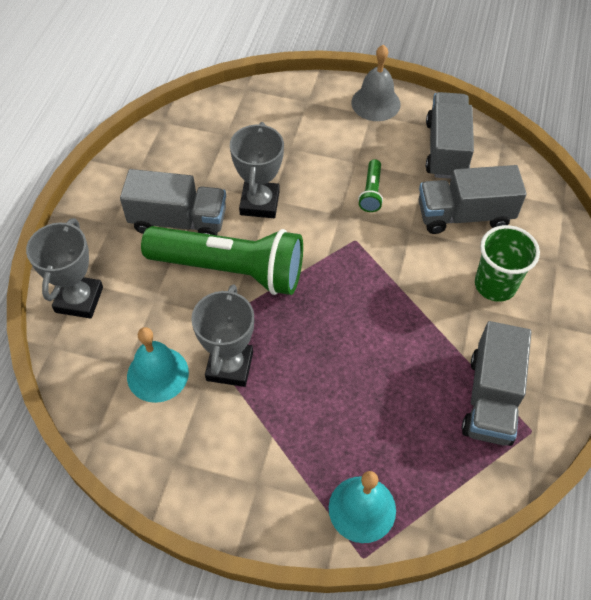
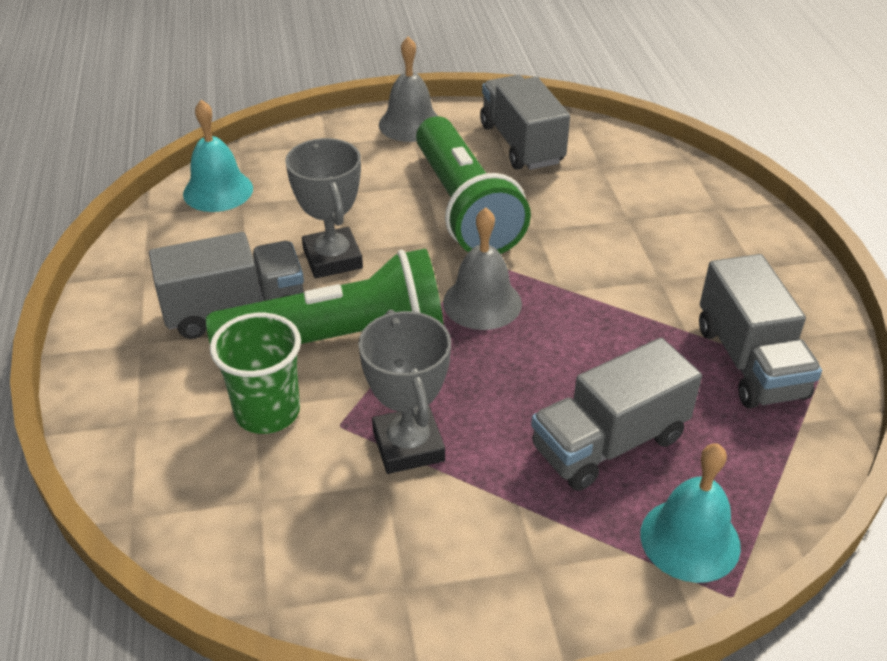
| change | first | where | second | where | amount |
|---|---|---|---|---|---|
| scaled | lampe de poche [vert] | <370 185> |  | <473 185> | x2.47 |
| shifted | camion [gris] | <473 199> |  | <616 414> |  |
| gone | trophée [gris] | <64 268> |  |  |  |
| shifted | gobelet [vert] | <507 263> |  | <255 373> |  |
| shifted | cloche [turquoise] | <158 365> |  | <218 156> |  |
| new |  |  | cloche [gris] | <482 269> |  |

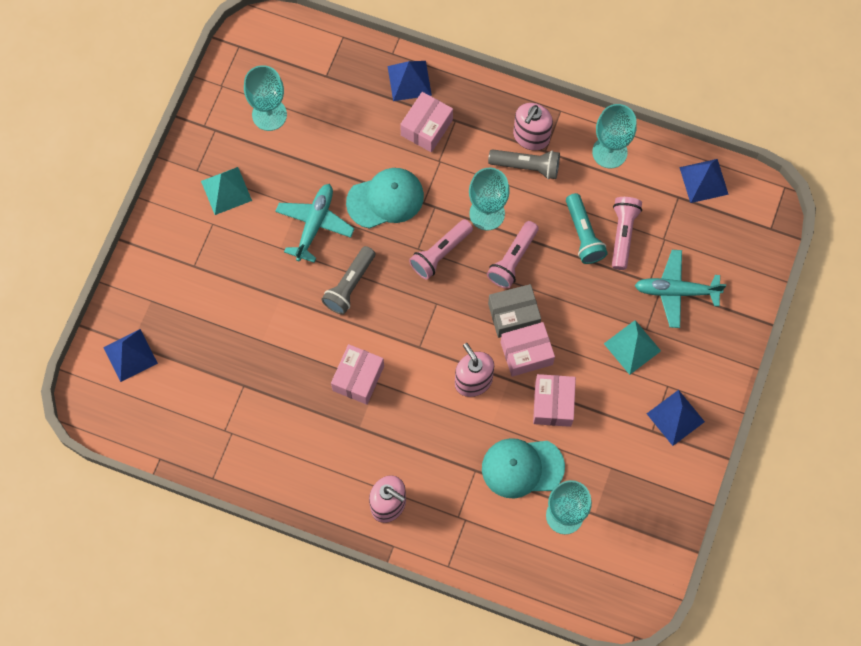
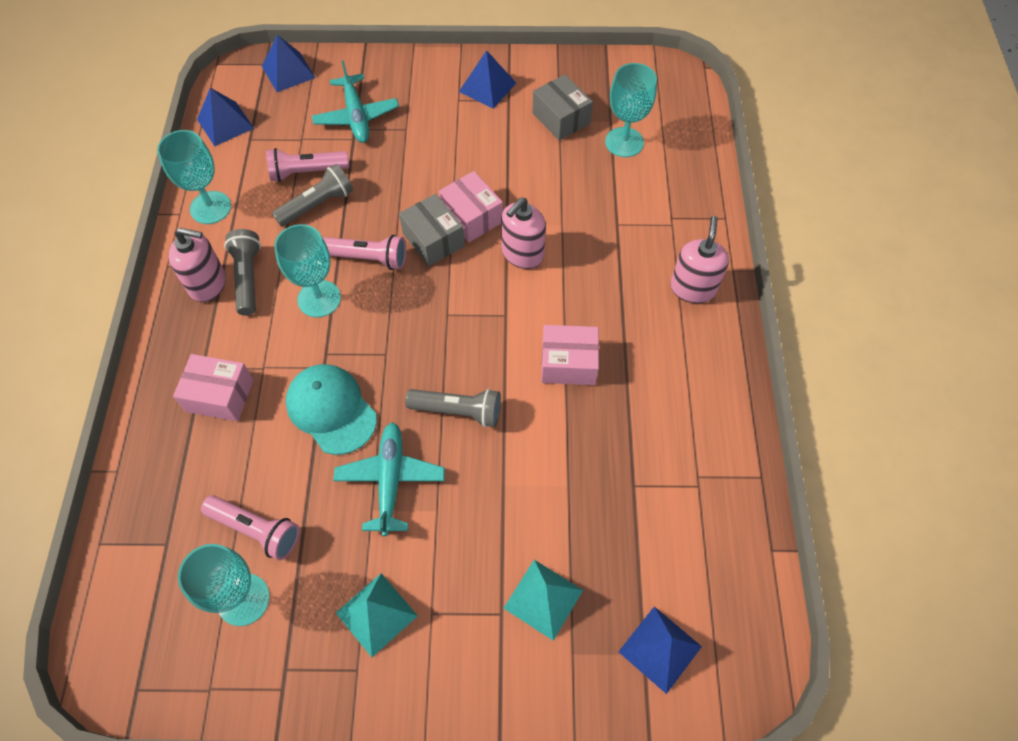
| change | first | where | second | where | amount |
|---|---|---|---|---|---|
| shifted | pyramide [bleu] | <409 81> |  | <288 63> |  |
| rotated | avion [turquoise] | <315 223> |  | <389 479> | 90 degrees clockwise |
| repainted | lampe de poche [turquoise] | <587 228> | lampe de poche [gris] | <312 195> |  |
| shifted | lampe de poche [rose] | <441 249> |  | <250 527> |  |
| shifted | pyramide [turquoise] | <632 347> |  | <543 600> |  |
| gone | boîte [rose] | <554 400> |  |  |  |
| gone | casquette [turquoise] | <523 468> |  |  |  |
| new |  |  | boîte [gris] | <562 107> |  |

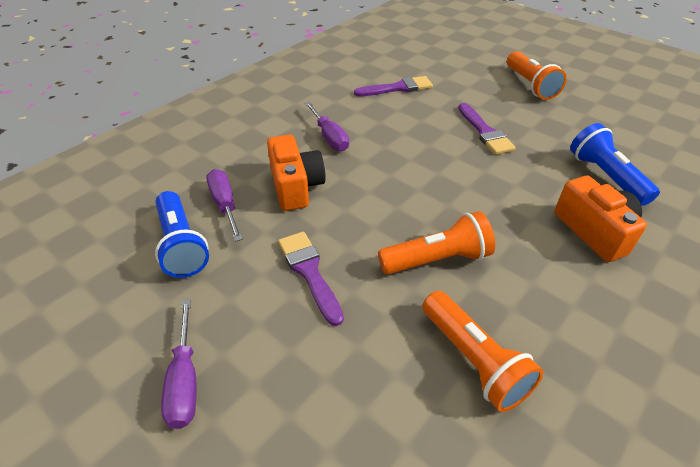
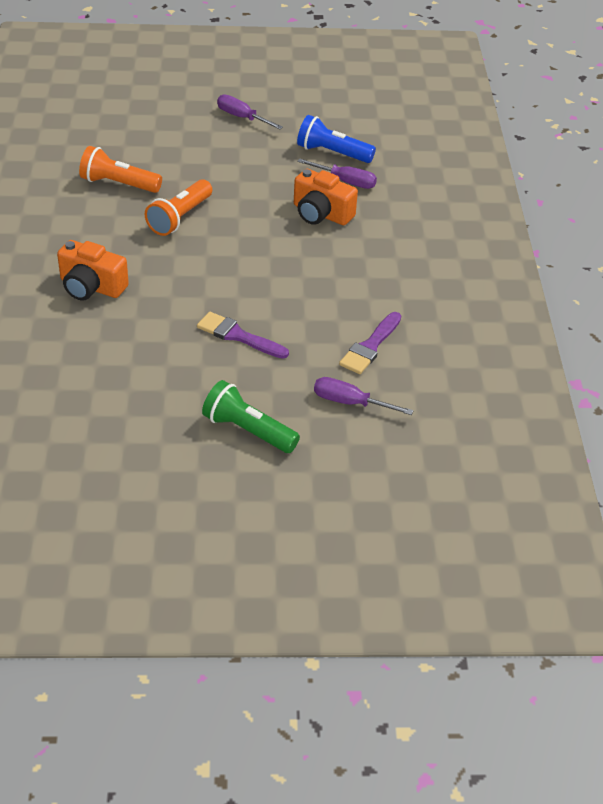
| change | first | where | second | where | amount |
|---|---|---|---|---|---|
| repainted | lampe de poche [orange] | <537 75> | lampe de poche [vert] | <251 416> |  |
| shifted | tournevis [violet] | <327 126> |  | <364 396> |  |
| gone | lampe de poche [bleu] | <615 164> |  |  |  |
| gone | pinceau [violet] | <311 278> |  |  |  |

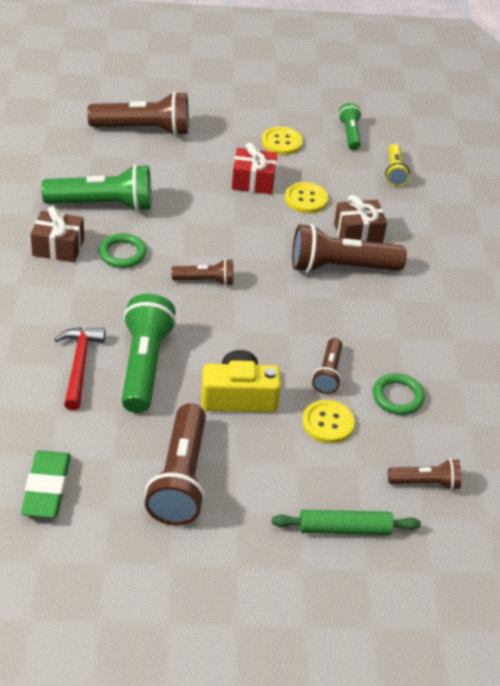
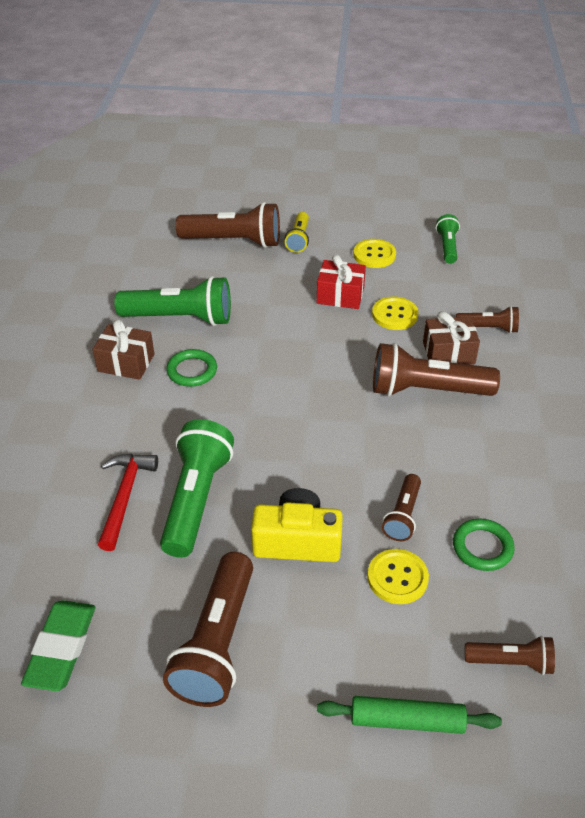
| change | first | where | second | where | amount |
|---|---|---|---|---|---|
| shifted | lampe de poche [jaune] | <397 165> |  | <297 232> |  |
| shifted | lampe de poche [marron] | <202 272> |  | <487 319> |  |

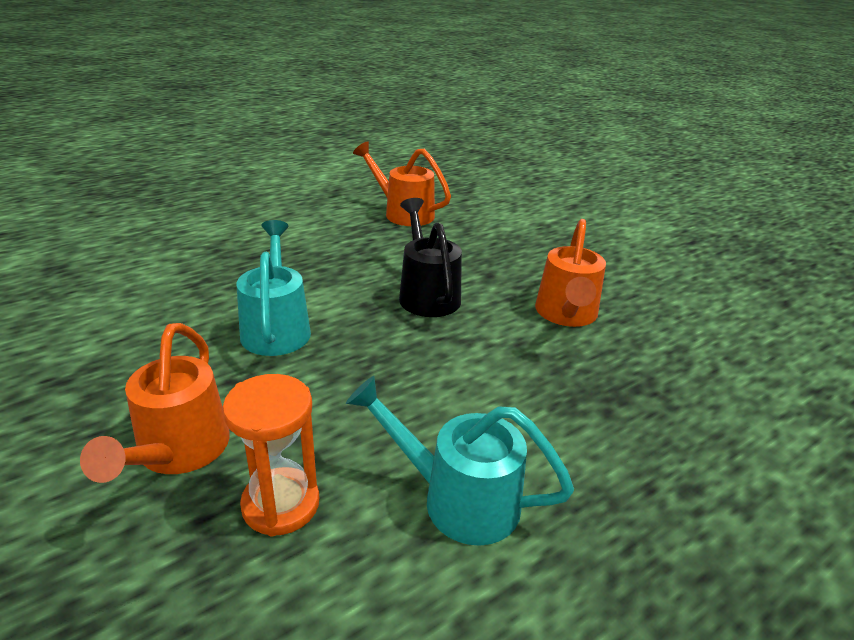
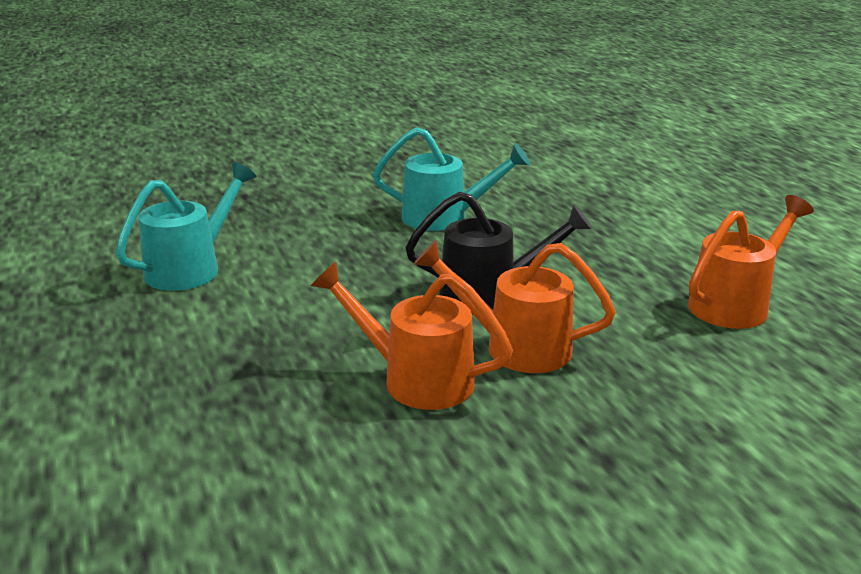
| change | first | where | second | where | amount |
|---|---|---|---|---|---|
| shifted | arrosoir [orange] | <155 403> |  | <514 306> |  |
| gone | sablier [orange] | <271 455> |  |  |  |

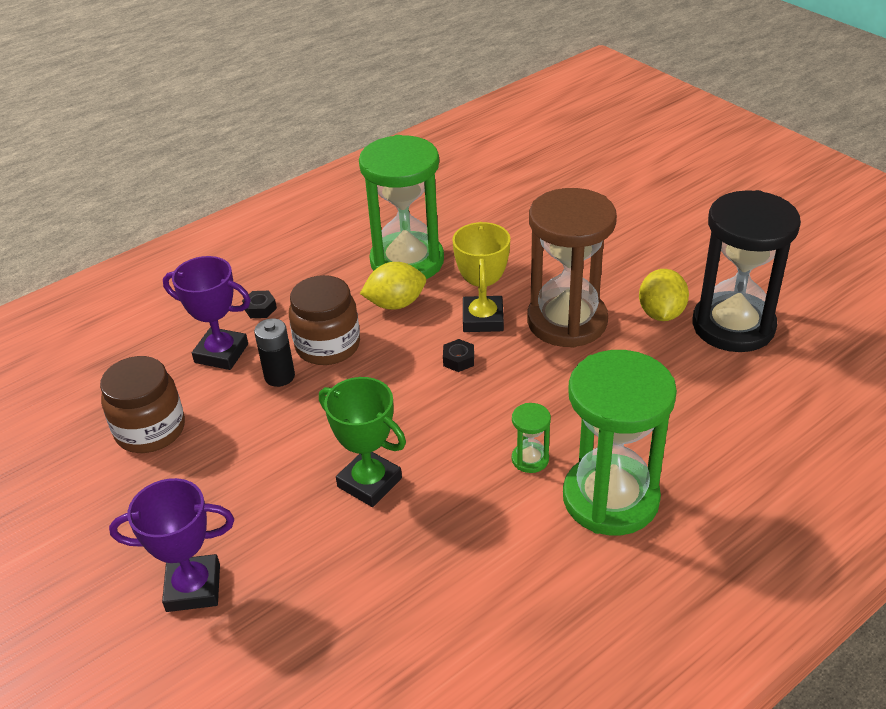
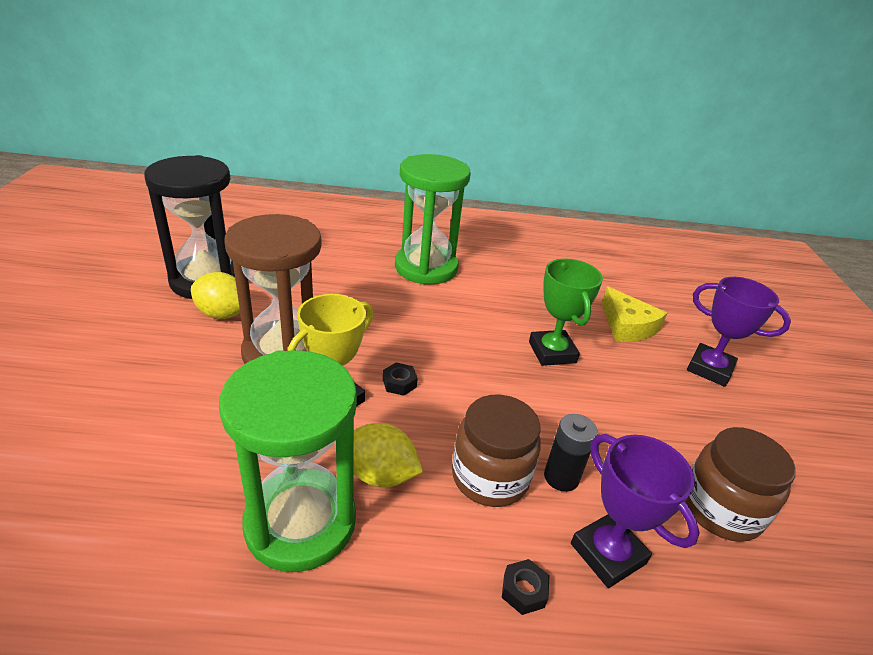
| change | first | where | second | where | amount |
|---|---|---|---|---|---|
| rotated | citron [jaune] | <664 295> |  | <215 295> | 60 degrees clockwise |
| gone | sablier [vert] | <531 438> |  |  |  |
| new |  |  | fromage [jaune] | <634 314> |  |

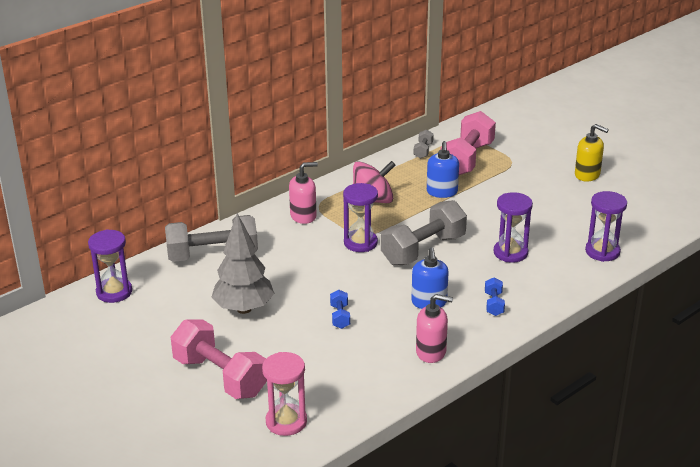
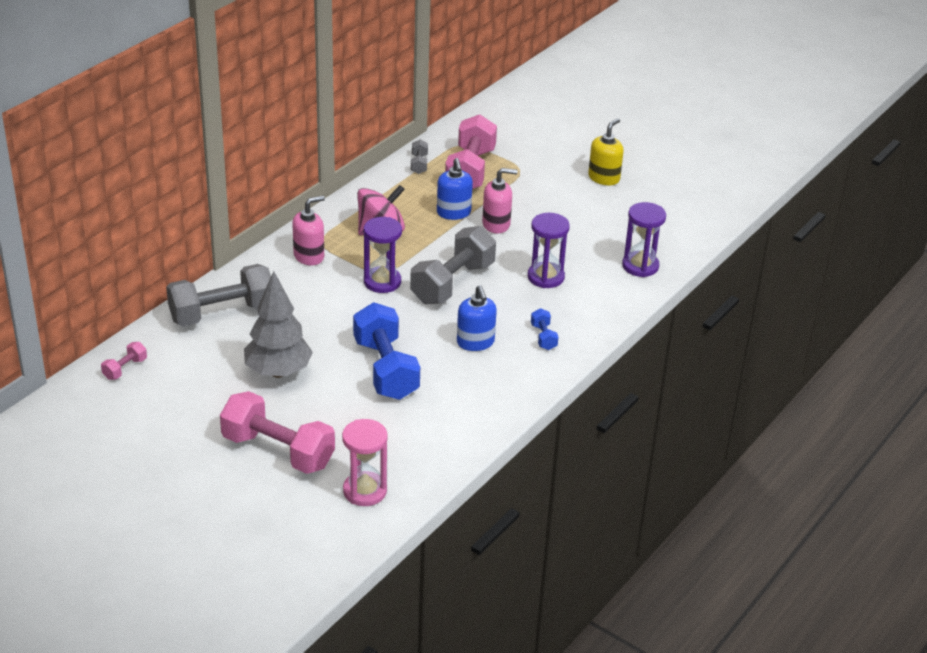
| change | first | where | second | where | amount |
|---|---|---|---|---|---|
| rotated | distributeur de savon [jaune] | <592 153> |  | <606 151> | 75 degrees counterclockwise |
| swapped | sablier [violet] | <110 266> | haltère [rose] | <124 361> |  |
| scaled | haltère [bleu] | <340 309> |  | <386 351> | x2.26 |
| shifted | distributeur de savon [rose] | <434 328> |  | <500 201> |  |

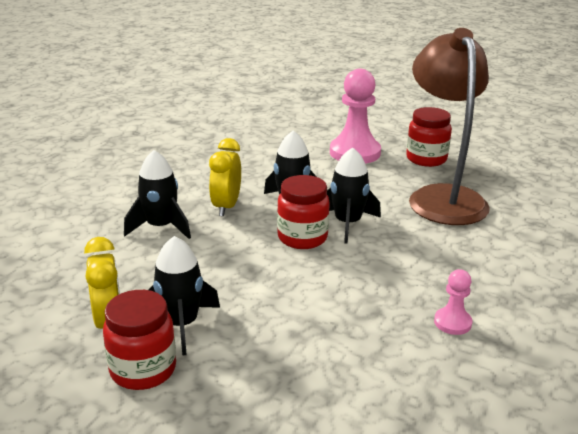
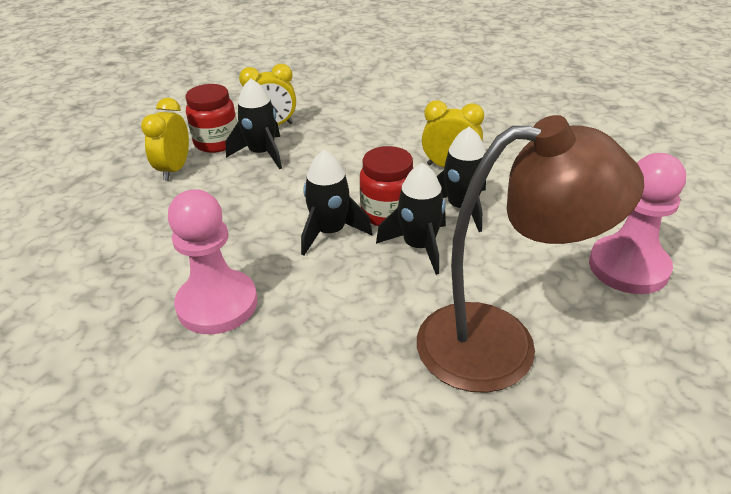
| change | first | where | second | where | amount |
|---|---|---|---|---|---|
| gone | bocal [rouge] | <429 137> |  |  |  |
| shifted | fusée [noir] | <157 194> |  | <337 202> |  |
| scaled | pion [rose] | <453 302> |  | <212 261> | x2.06 |
| new |  |  | réveil [jaune] | <165 139> |  |

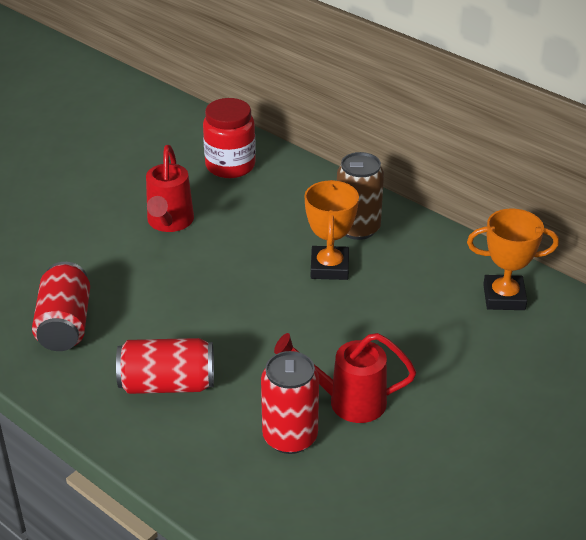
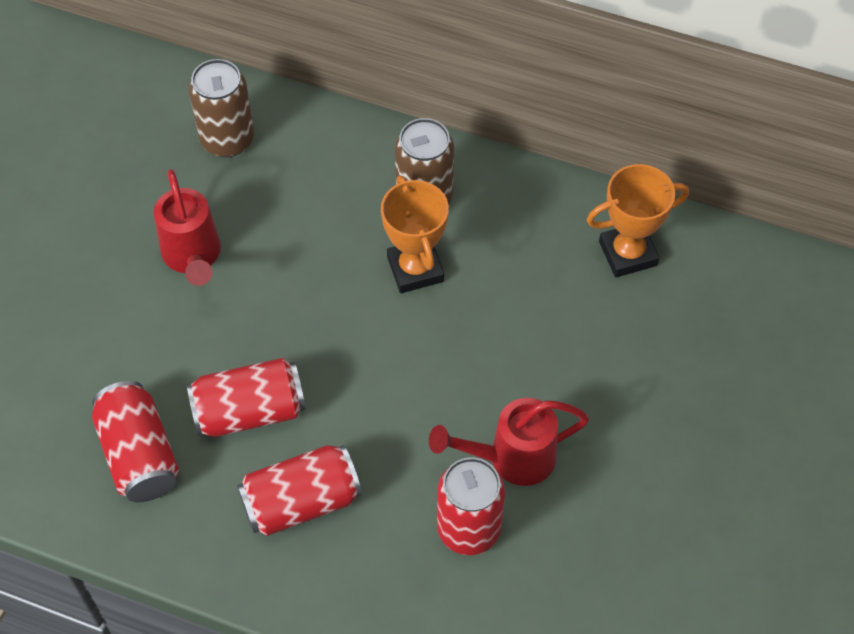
| change | first | where | second | where | amount |
|---|---|---|---|---|---|
| swapped | bocal [rouge] | <229 138> | canette [marron] | <221 108> |  |
| new |  |  | canette [rouge] | <246 397> |  |

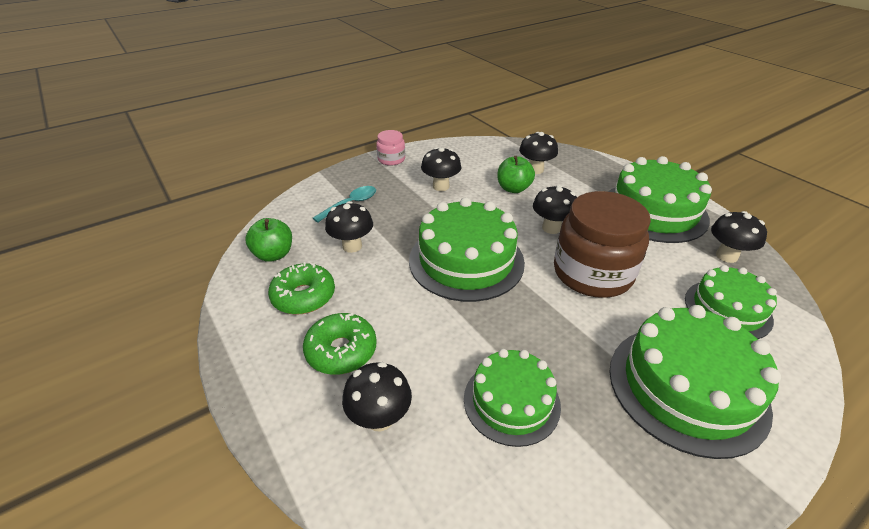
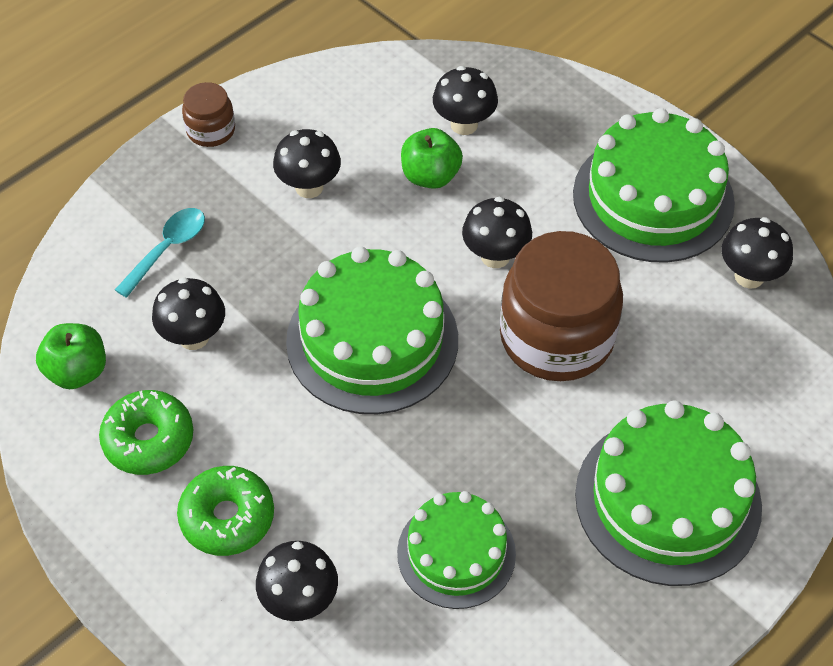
| change | first | where | second | where | amount |
|---|---|---|---|---|---|
| repainted | bocal [rose] | <390 148> | bocal [marron] | <208 114> |  |
| gone | gâteau [vert] | <731 302> |  |  |  |

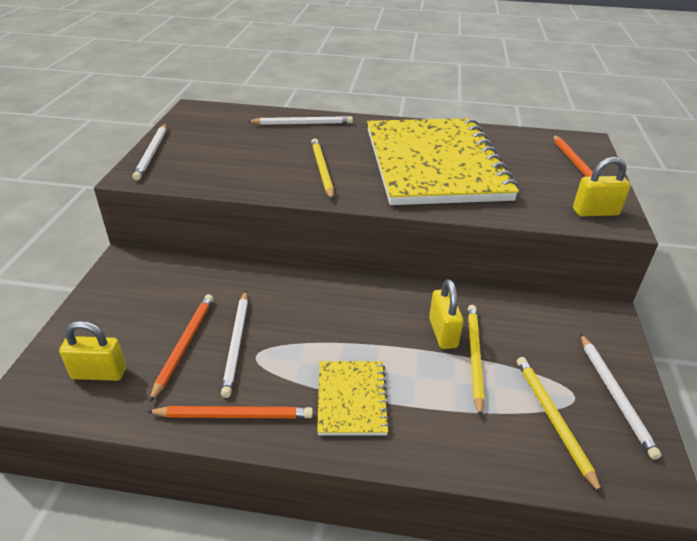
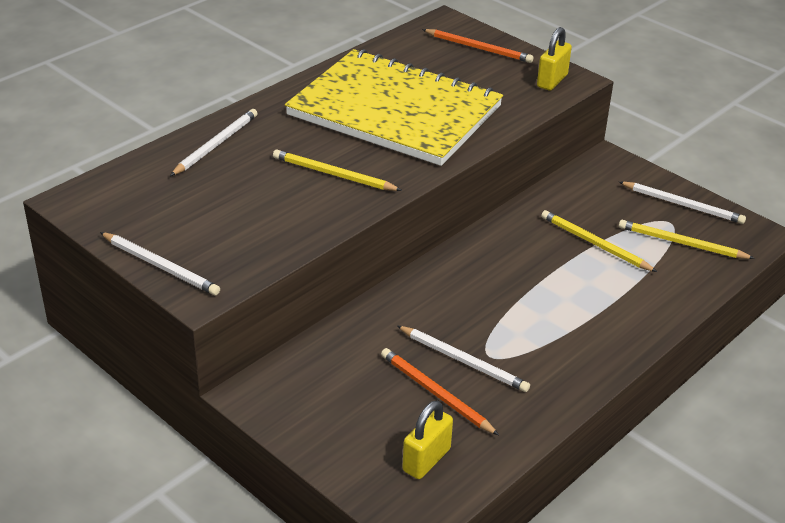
| change | first | where | second | where | amount |
|---|---|---|---|---|---|
| gone | cadenas [jaune] | <446 314> |  |  |  |
| gone | carnet [jaune] | <353 398> |  |  |  |
| gone | crayon [orange] | <230 412> |  |  |  |

